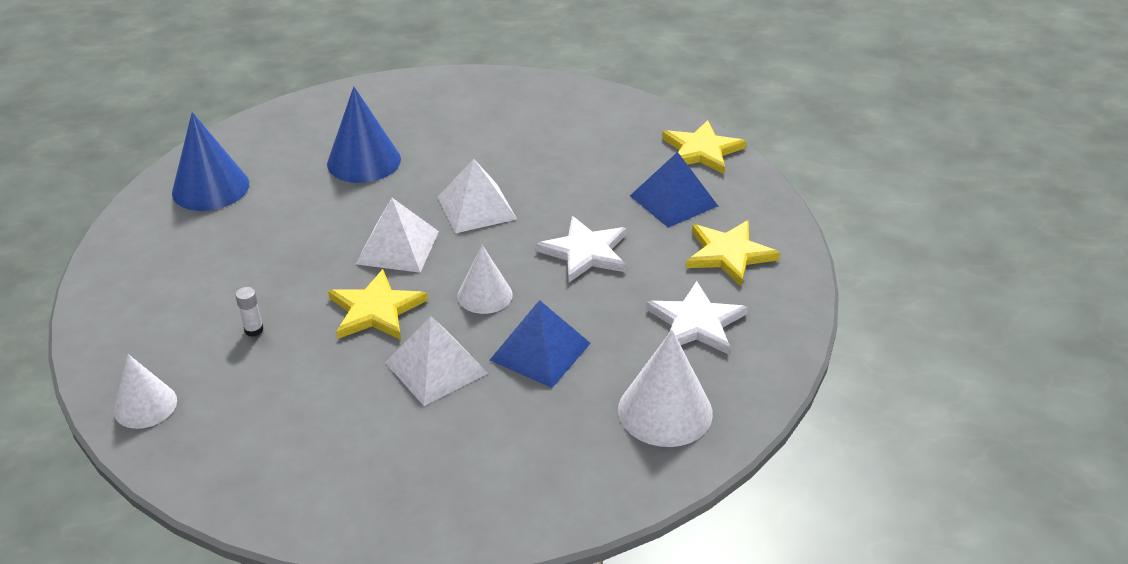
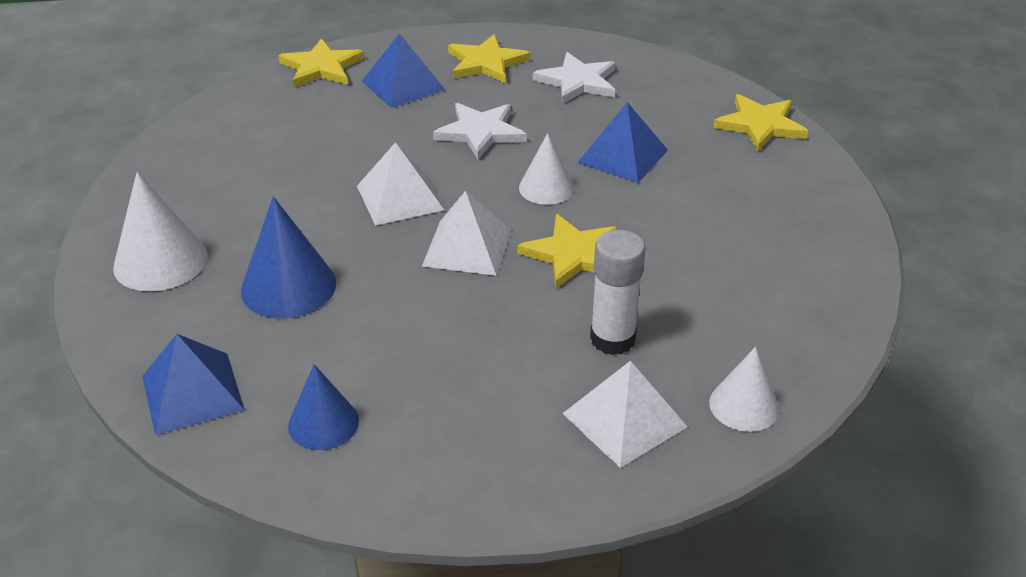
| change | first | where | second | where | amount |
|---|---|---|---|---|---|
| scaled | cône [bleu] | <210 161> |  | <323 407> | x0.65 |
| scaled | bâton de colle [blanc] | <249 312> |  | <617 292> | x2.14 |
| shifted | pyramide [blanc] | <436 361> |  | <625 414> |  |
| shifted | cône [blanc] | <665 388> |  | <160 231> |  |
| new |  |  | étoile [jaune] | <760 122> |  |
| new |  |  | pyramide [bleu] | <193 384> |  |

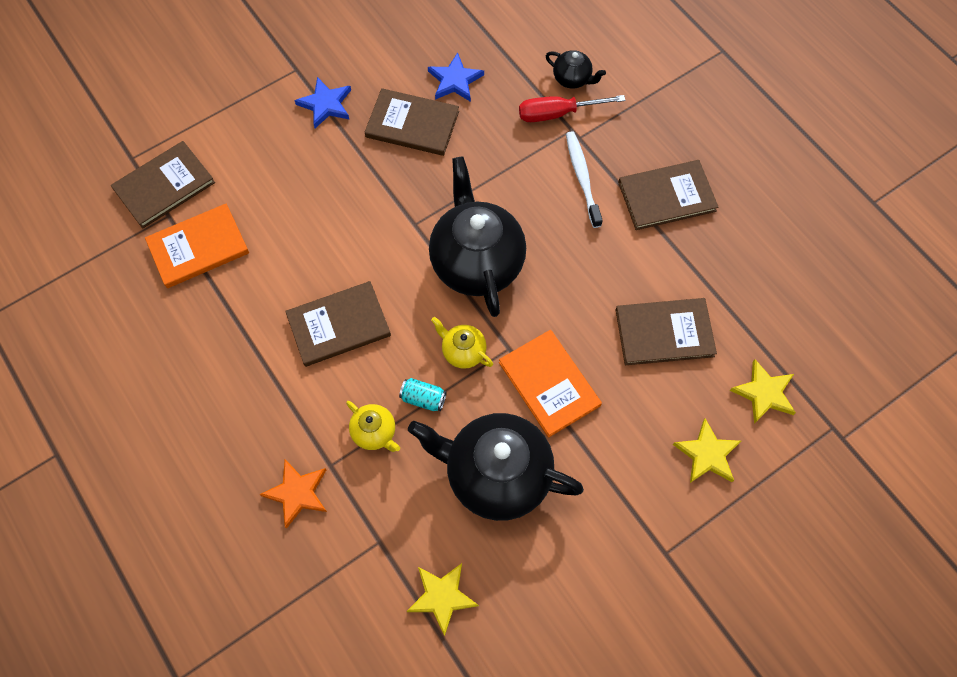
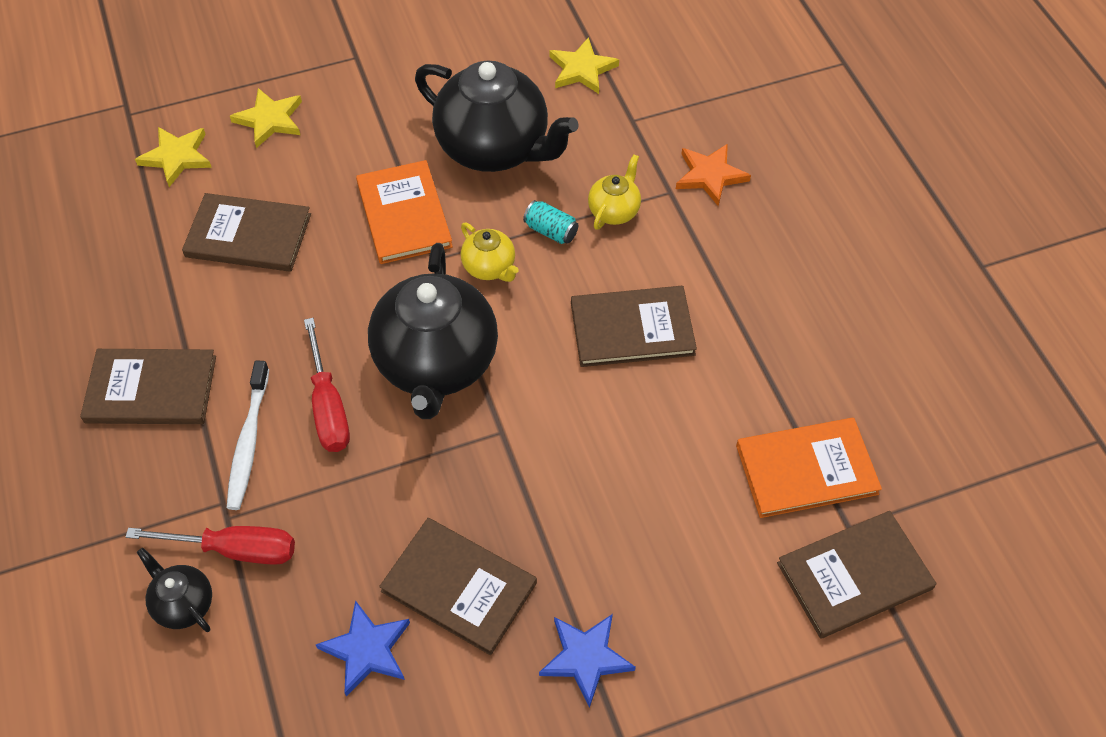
| change | first | where | second | where | amount |
|---|---|---|---|---|---|
| rotated | théière [jaune] | <373 426> |  | <614 192> | 60 degrees clockwise |
| new |  |  | tournevis [rouge] | <327 385> |  |

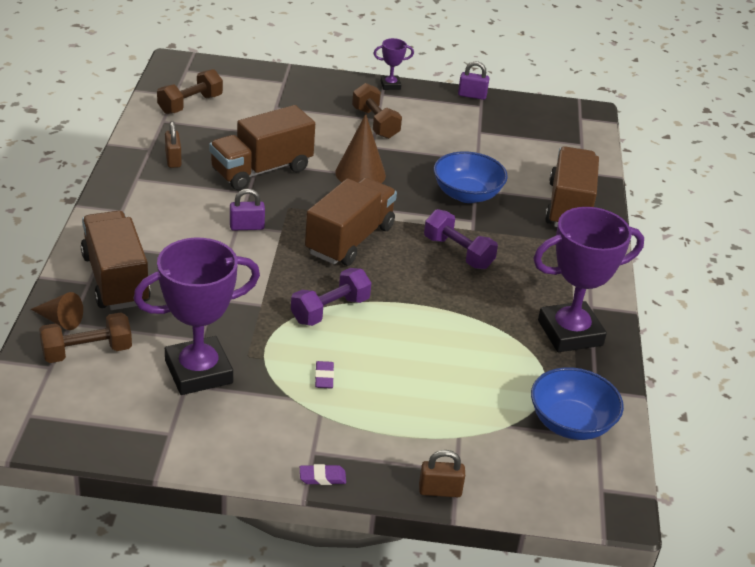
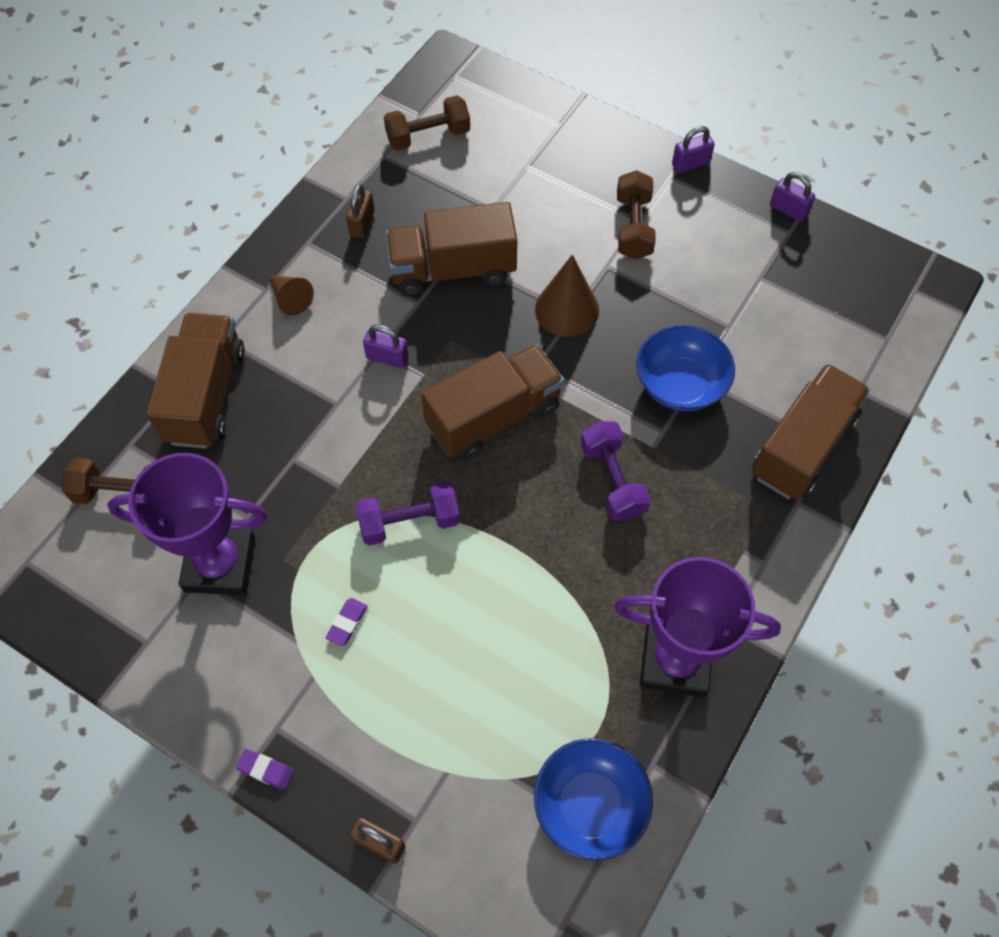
| change | first | where | second | where | amount |
|---|---|---|---|---|---|
| swapped | trophée [violet] | <393 64> | cadenas [violet] | <693 149> |  |
| shifted | cône [marron] | <57 311> |  | <291 295> |  |

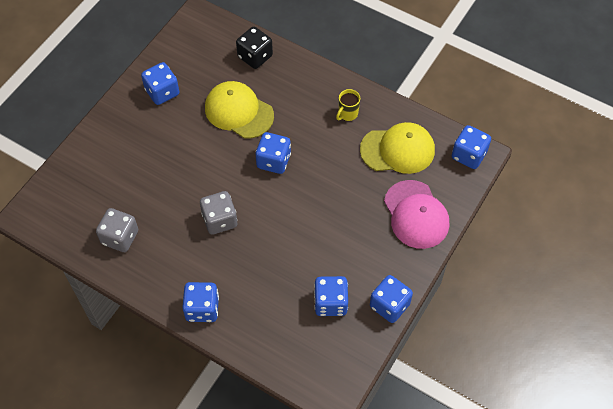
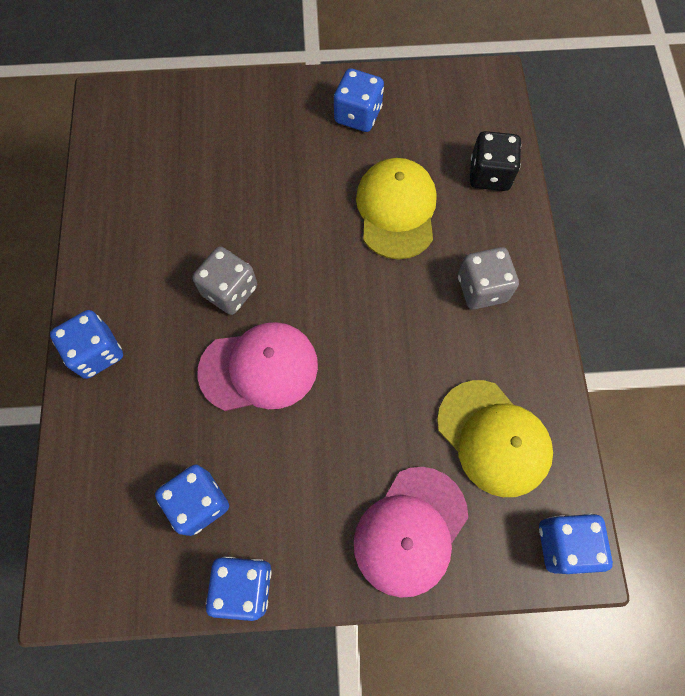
| change | first | where | second | where | amount |
|---|---|---|---|---|---|
| gone | tasse [jaune] | <348 105> |  |  |  |
| gone | dé [bleu] | <273 153> |  |  |  |
| shifted | dé [gris] | <117 230> |  | <488 278> |  |
| new |  |  | casquette [rose] | <257 366> |  |

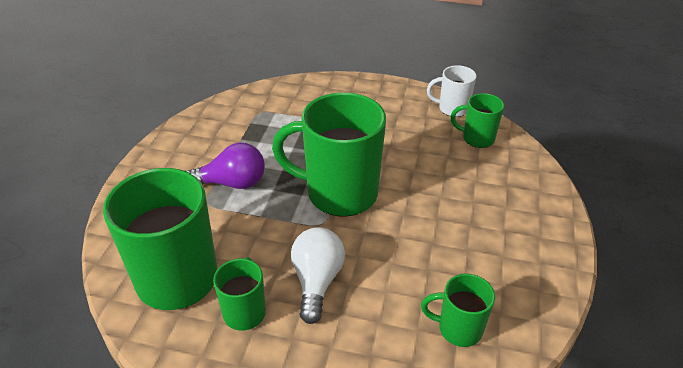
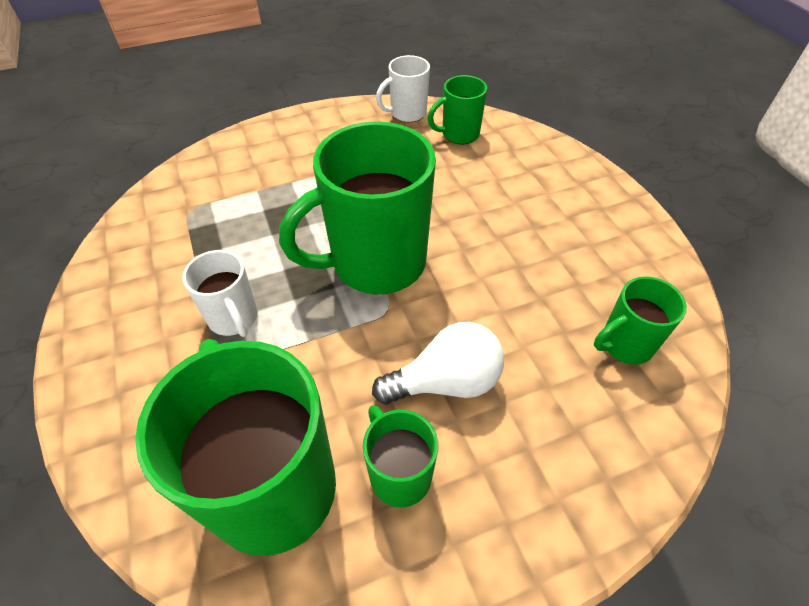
| change | first | where | second | where | amount |
|---|---|---|---|---|---|
| swapped | ampoule [violet] | <226 165> | tasse [blanc] | <220 293> |  |
| rotated | ampoule [blanc] | <318 275> |  | <438 363> | 105 degrees clockwise |

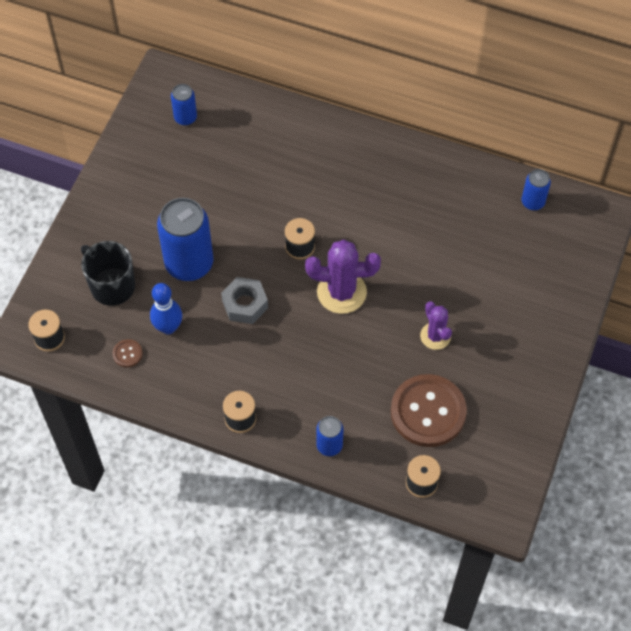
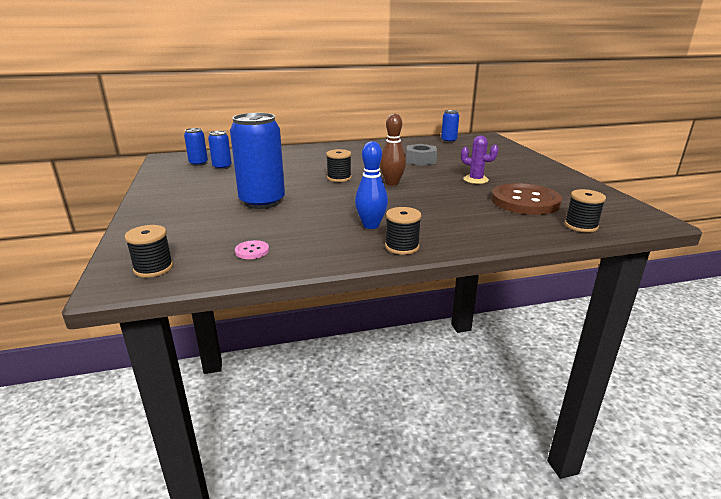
| change | first | where | second | where | amount |
|---|---|---|---|---|---|
| swapped | cactus [violet] | <343 277> | quille [marron] | <393 149> |  |
| gone | tasse [noir] | <108 273> |  |  |  |
| shifted | écrou [gris] | <244 300> |  | <421 155> |  |
| shifted | quille [bleu] | <166 308> |  | <371 185> |  |
| repainted | bouton [marron] | <128 353> | bouton [rose] | <252 249> |  |
| shifted | canette [bleu] | <330 436> |  | <220 150> |  |

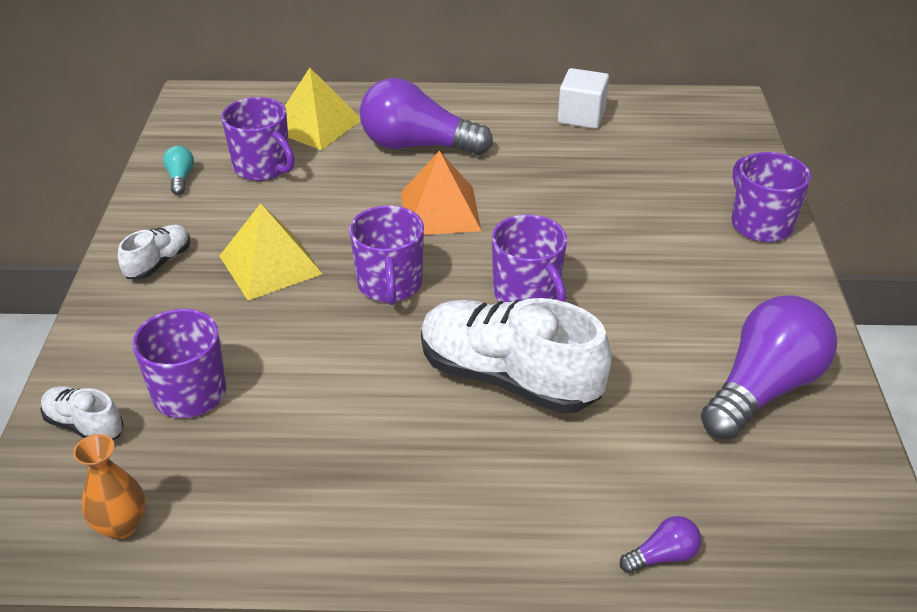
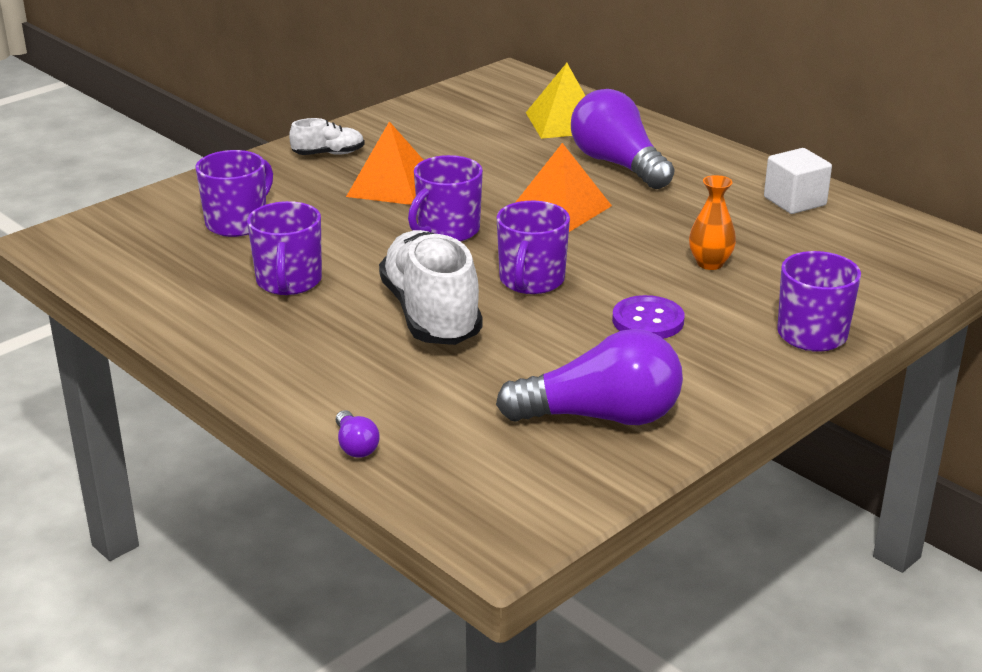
| change | first | where | second | where | amount |
|---|---|---|---|---|---|
| shifted | tasse [violet] | <258 139> |  | <284 248> |  |
| gone | ampoule [turquoise] | <178 170> |  |  |  |
| repainted | pyramide [jaune] | <271 252> | pyramide [orange] | <384 163> |  |
| gone | chaussure [blanc] | <82 413> |  |  |  |
| shifted | vase [orange] | <109 486> |  | <712 222> |  |
| rotated | ampoule [violet] | <660 545> |  | <357 434> | 45 degrees clockwise |
| new |  |  | bouton [violet] | <648 317> |  |

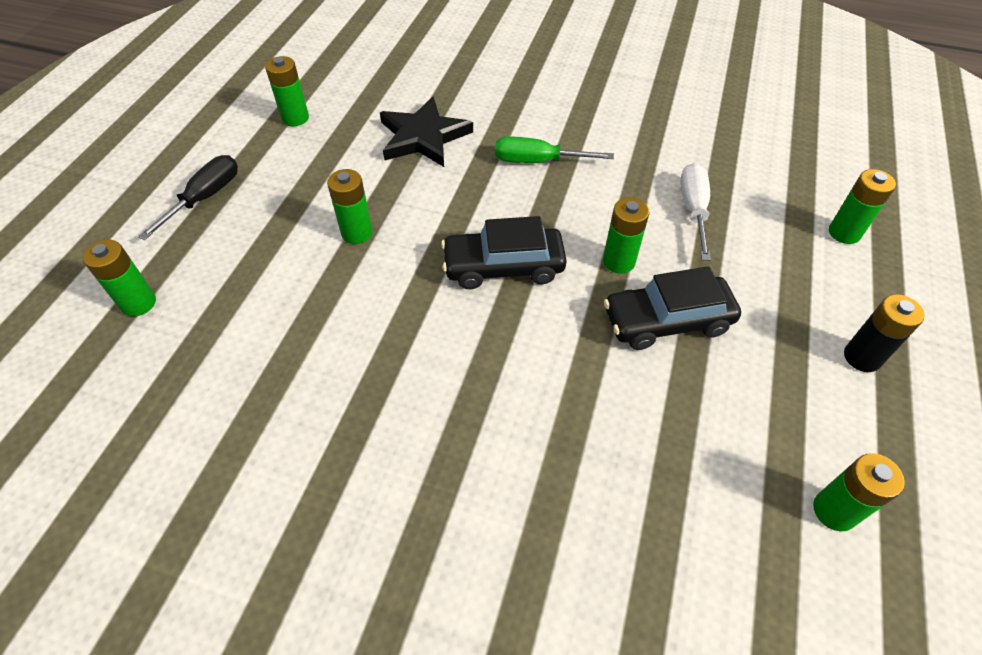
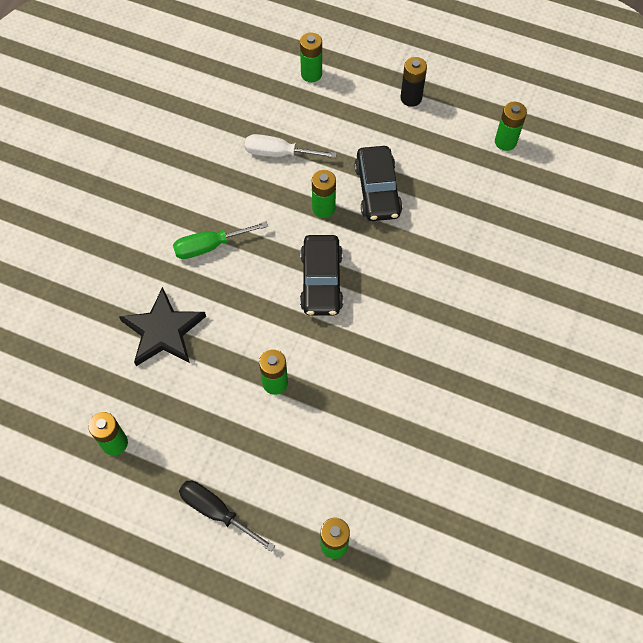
| change | first | where | second | where | amount |
|---|---|---|---|---|---|
| rotated | tournevis [vert] | <554 149> |  | <220 240> | 60 degrees clockwise |

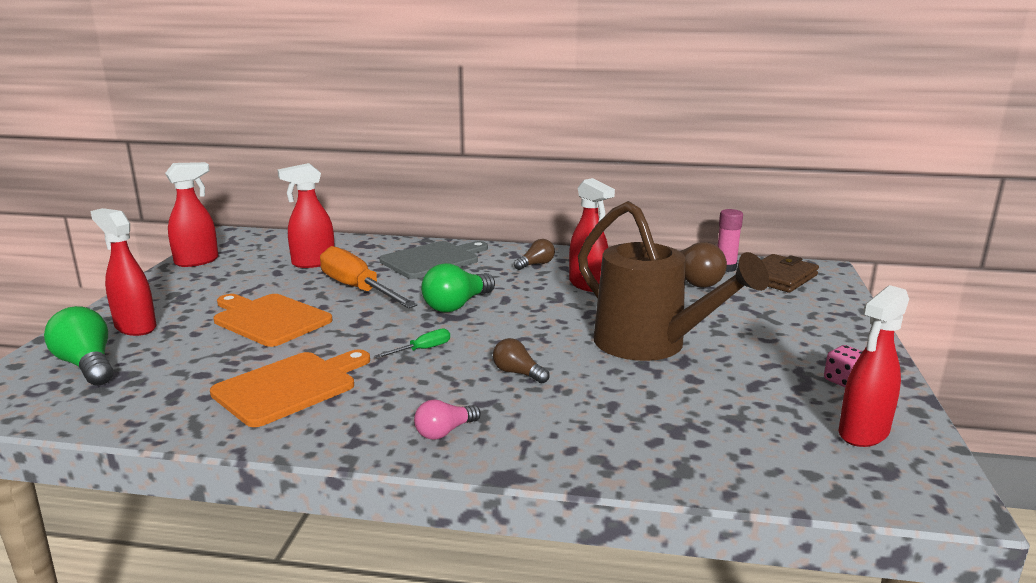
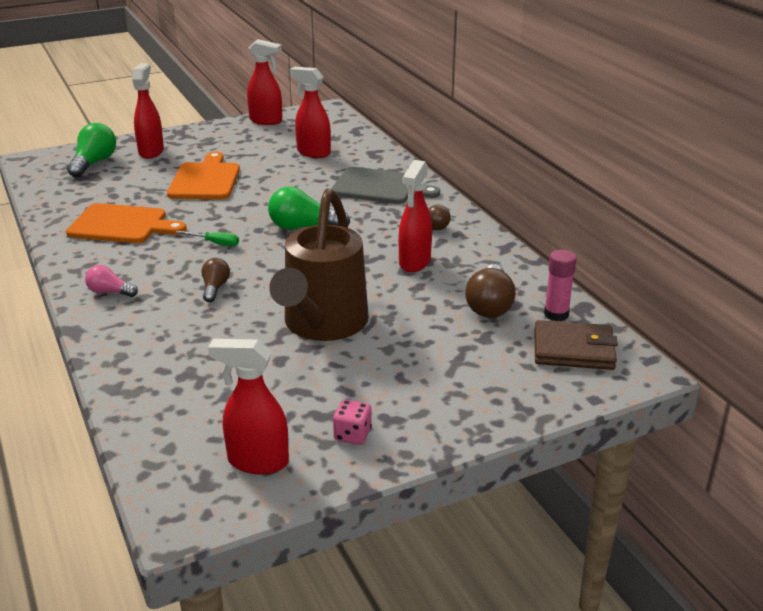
| change | first | where | second | where | amount |
|---|---|---|---|---|---|
| gone | tournevis [orange] | <368 277> |  |  |  |

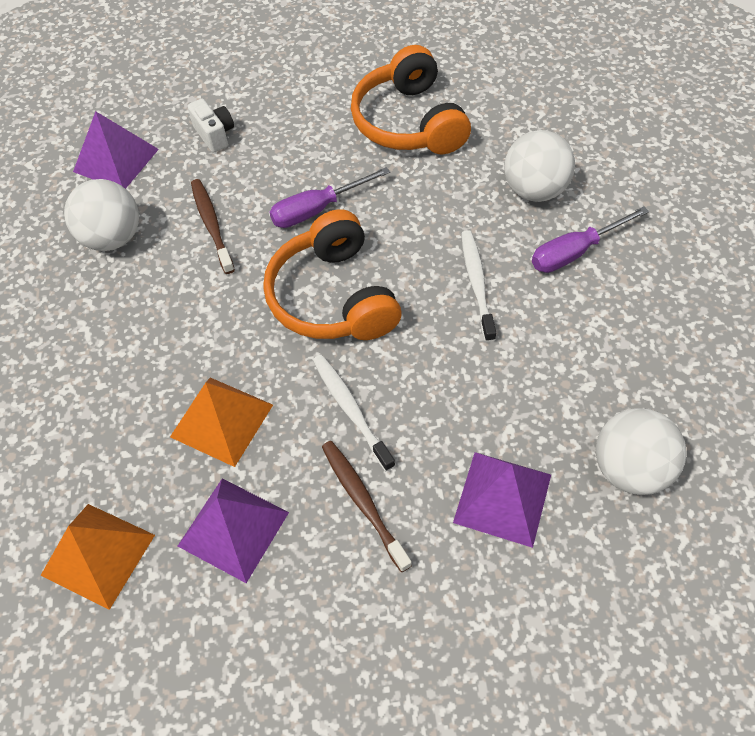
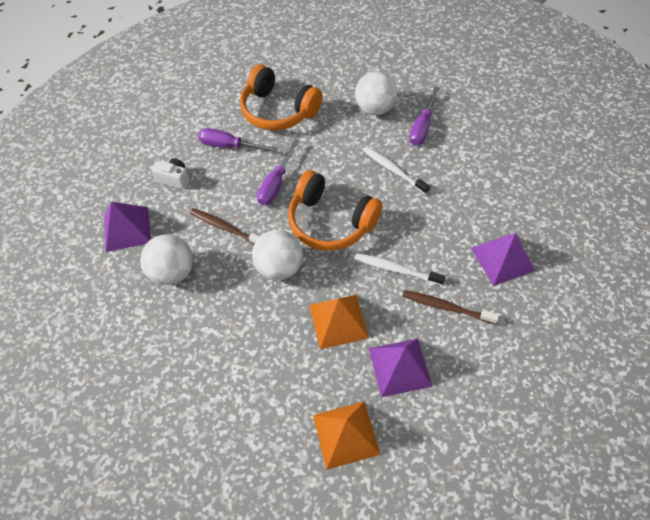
| change | first | where | second | where | amount |
|---|---|---|---|---|---|
| shifted | balle [blanc] | <641 451> |  | <277 255> |  |
| new |  |  | tournevis [violet] | <238 140> |  |

